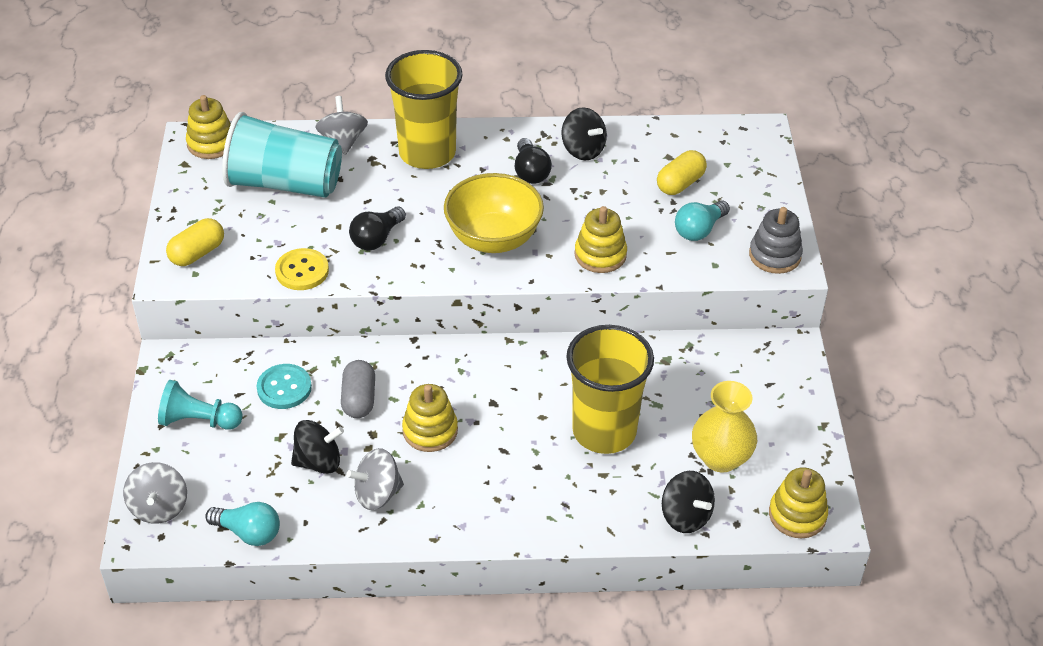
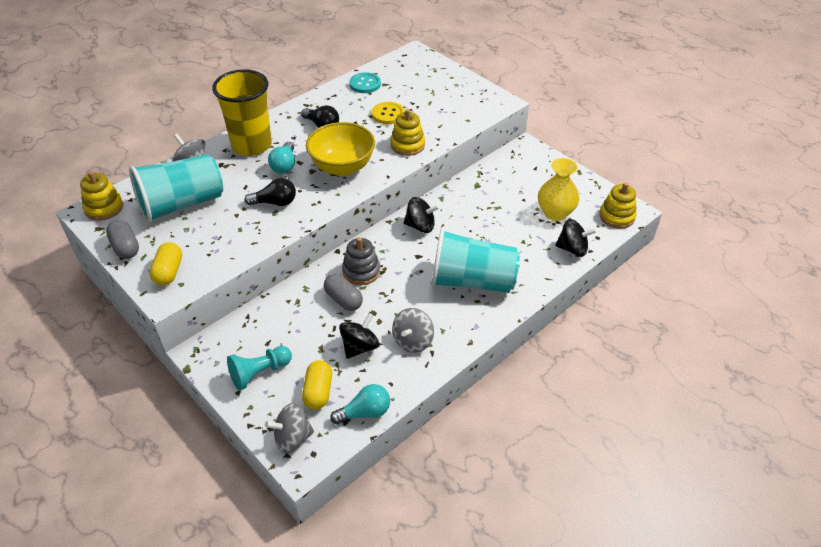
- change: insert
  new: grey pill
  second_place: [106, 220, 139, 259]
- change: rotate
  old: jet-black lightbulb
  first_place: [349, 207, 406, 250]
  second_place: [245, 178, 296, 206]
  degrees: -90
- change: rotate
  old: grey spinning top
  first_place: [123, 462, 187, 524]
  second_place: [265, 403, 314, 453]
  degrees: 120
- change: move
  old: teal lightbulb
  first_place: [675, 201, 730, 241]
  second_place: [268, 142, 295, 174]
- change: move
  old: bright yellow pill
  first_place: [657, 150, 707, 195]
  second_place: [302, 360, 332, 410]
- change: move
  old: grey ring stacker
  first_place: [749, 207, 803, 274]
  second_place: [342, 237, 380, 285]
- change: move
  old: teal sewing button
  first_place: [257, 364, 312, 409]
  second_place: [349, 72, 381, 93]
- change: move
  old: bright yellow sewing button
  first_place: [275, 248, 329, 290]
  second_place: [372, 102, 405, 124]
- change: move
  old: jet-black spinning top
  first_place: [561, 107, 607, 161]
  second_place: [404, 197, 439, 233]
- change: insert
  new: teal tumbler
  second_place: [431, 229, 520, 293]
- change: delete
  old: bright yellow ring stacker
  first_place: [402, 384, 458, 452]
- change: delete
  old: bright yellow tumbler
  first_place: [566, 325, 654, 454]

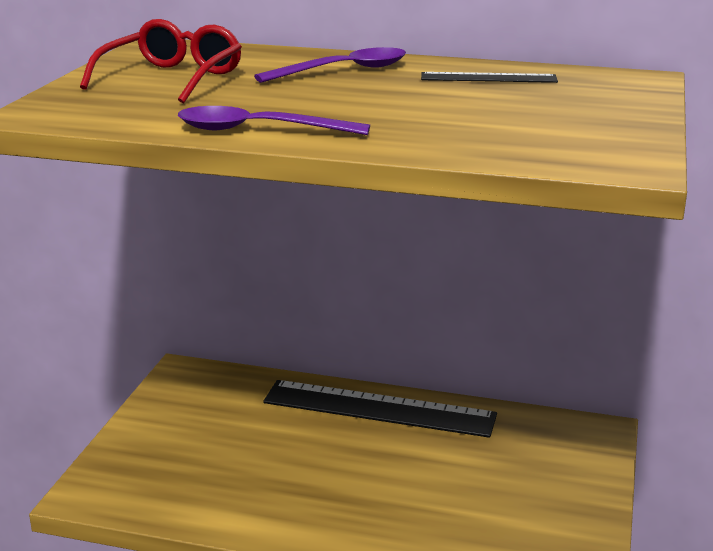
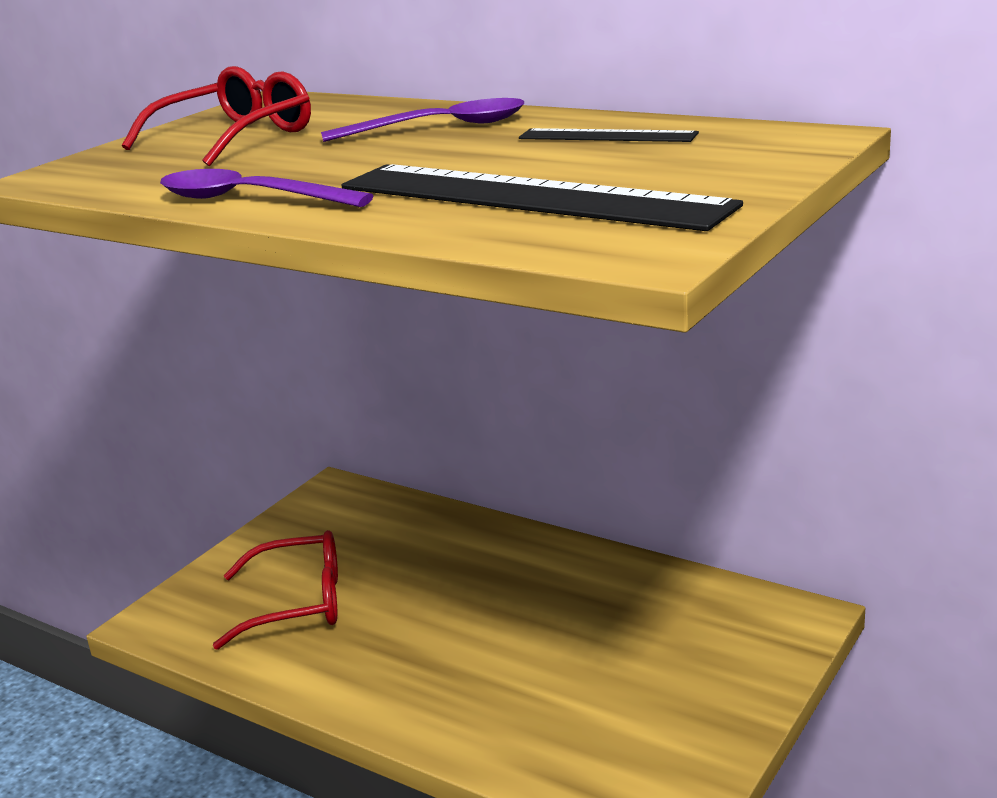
- change: insert
  new: crimson glasses
  second_place: [213, 530, 338, 650]
- change: move
  old: jet-black ruler
  first_place: [263, 380, 497, 438]
  second_place: [341, 164, 743, 231]

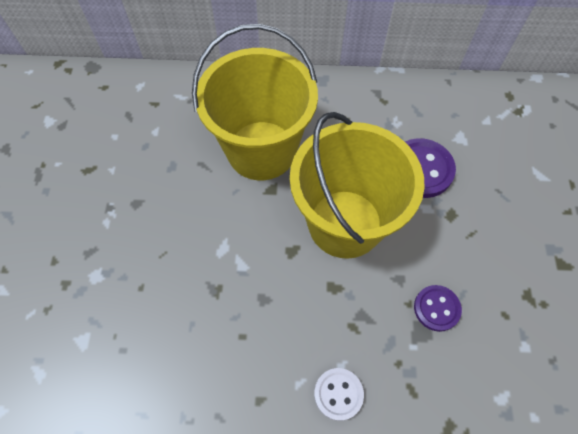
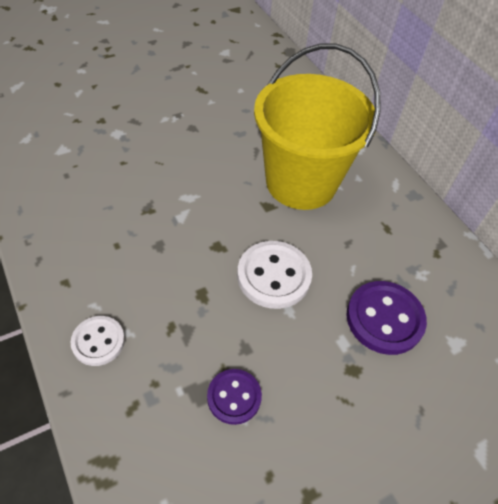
- change: replace
  old: bright yellow sand bucket
  new: white sewing button
  first_place: [290, 112, 425, 259]
  second_place: [237, 241, 312, 309]

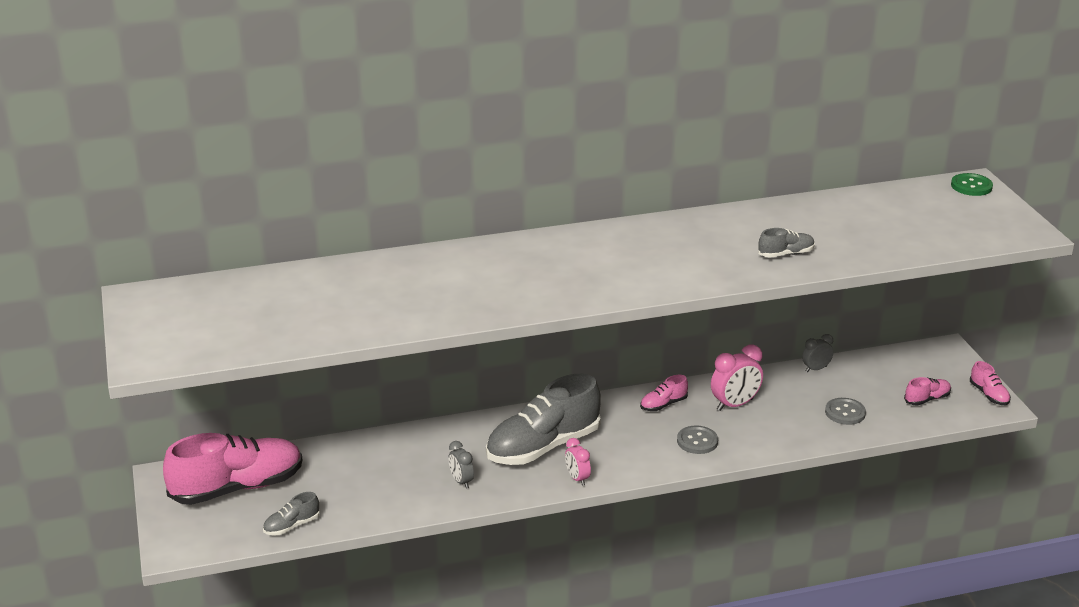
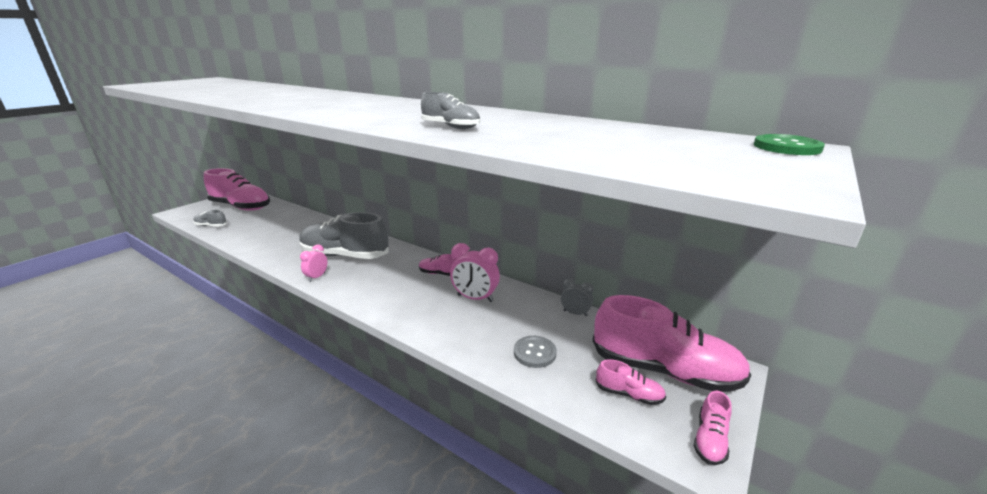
- change: insert
  new: rosy shoe
  second_place: [593, 295, 751, 392]
- change: delete
  old: grey alarm clock
  first_place: [448, 441, 474, 489]
- change: delete
  old: grey sewing button
  first_place: [677, 425, 718, 454]

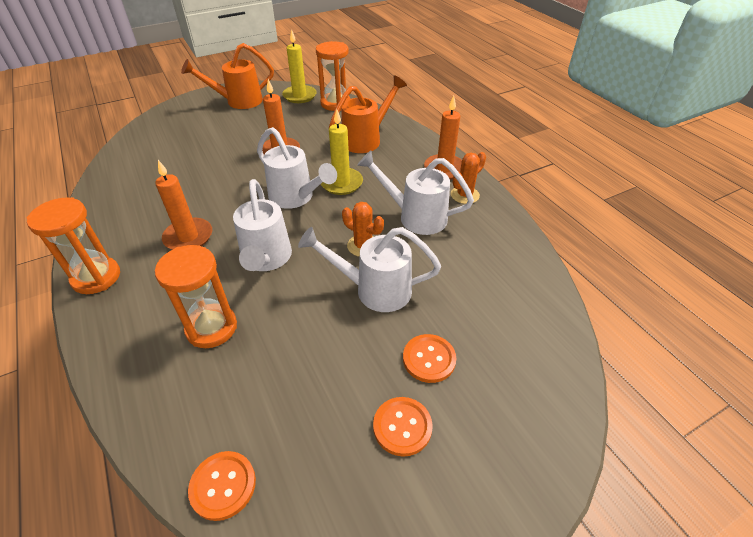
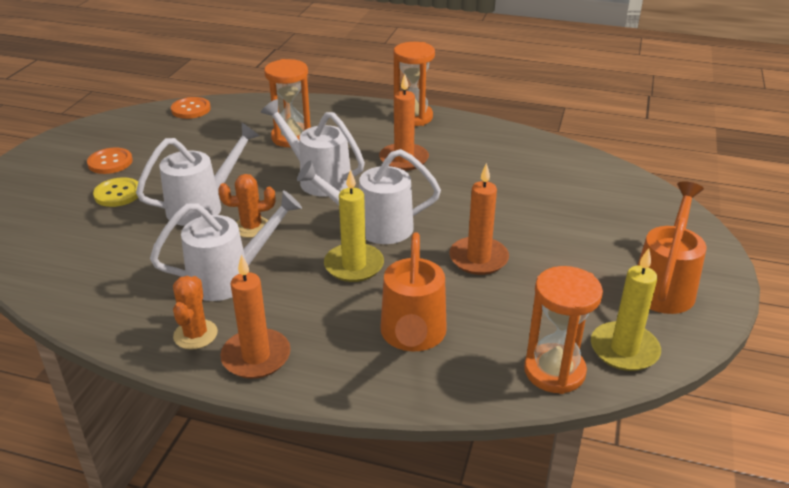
- change: recolor
  old: orange-coloured sewing button
  new: bright yellow sewing button
  first_place: [403, 334, 456, 383]
  second_place: [93, 177, 138, 207]

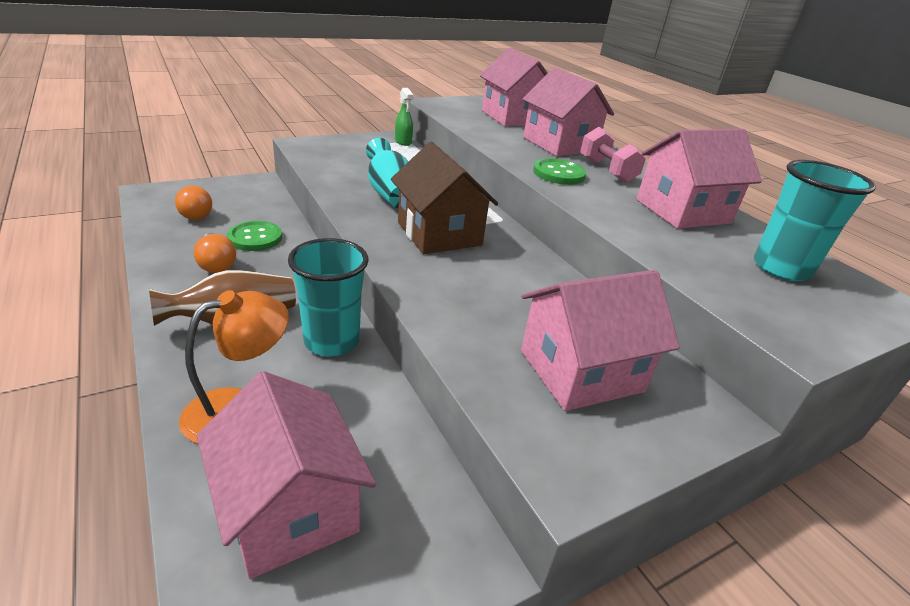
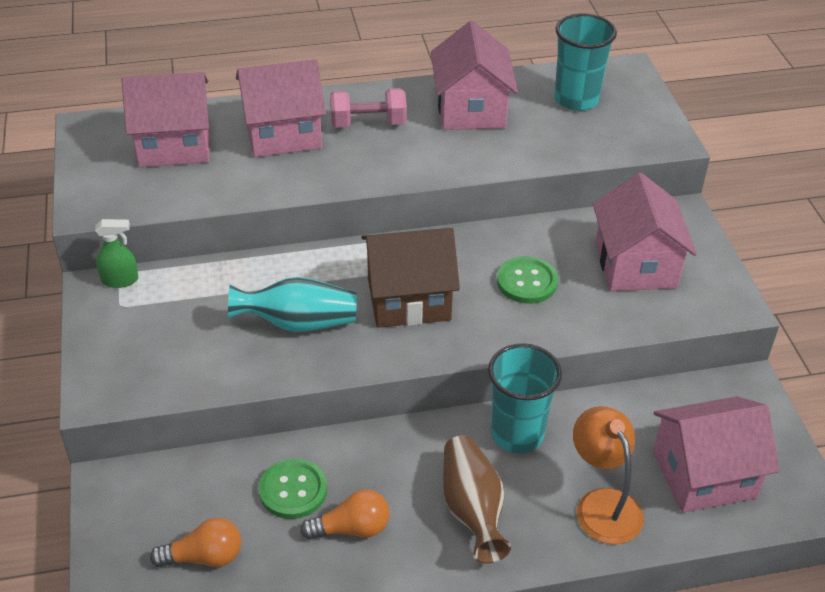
- change: move
  old: leaf-green sewing button
  first_place: [533, 158, 586, 185]
  second_place: [497, 256, 558, 304]

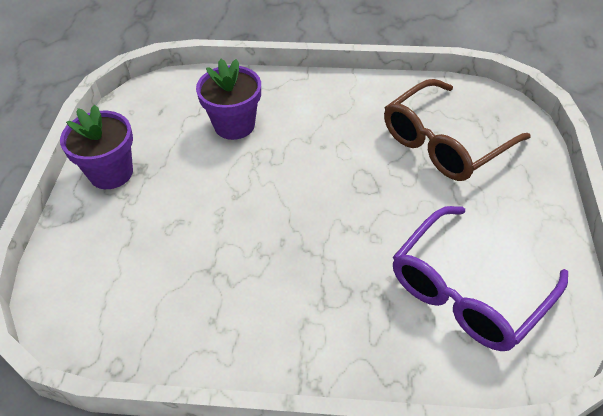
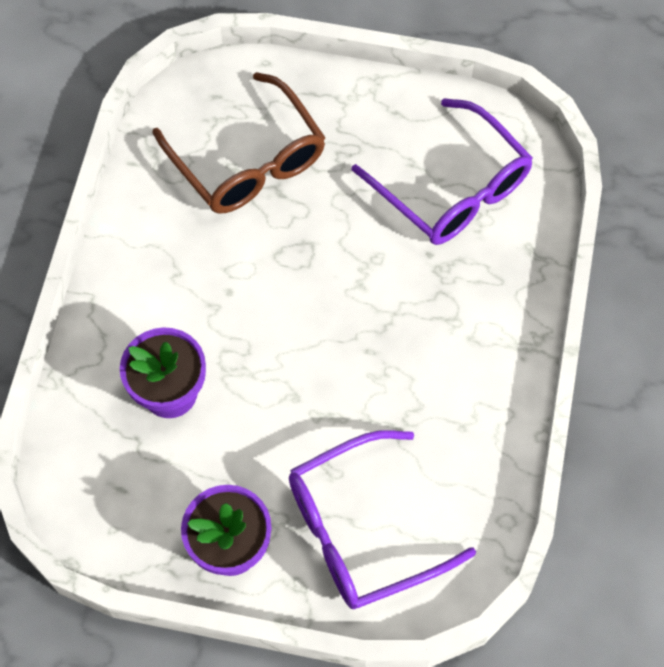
- change: insert
  new: royal purple glasses
  second_place: [289, 430, 476, 609]

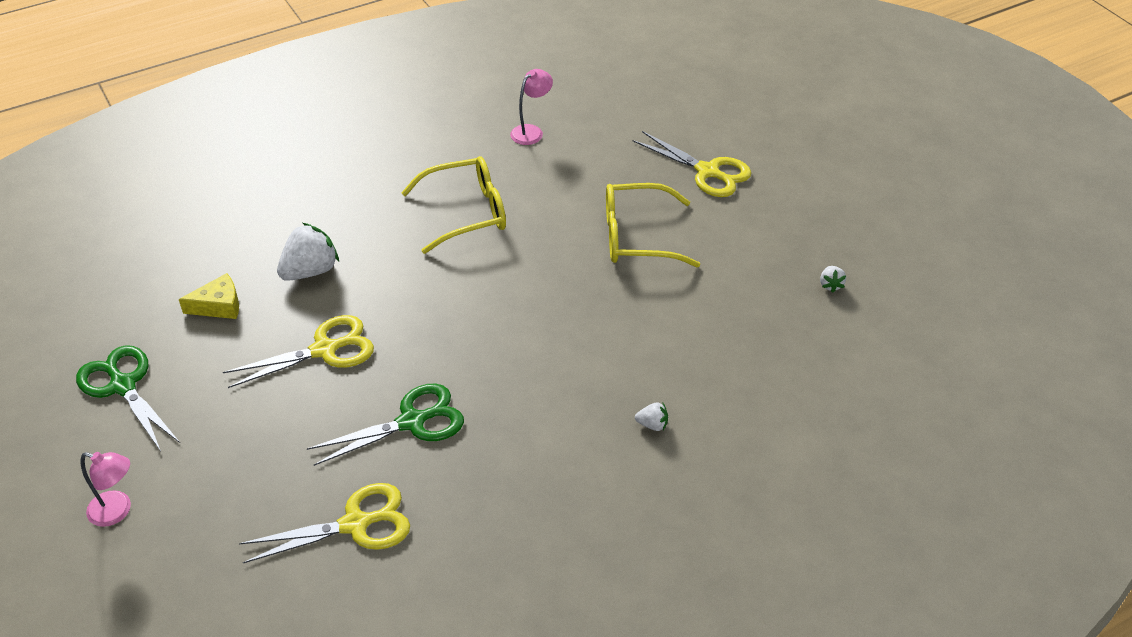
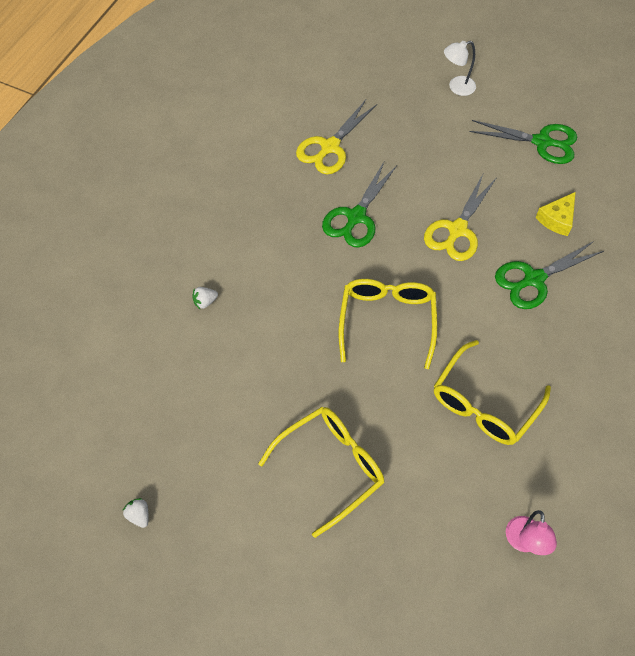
- change: insert
  new: bright yellow glasses
  second_place: [339, 279, 437, 369]
- change: recolor
  old: rosy lamp
  new: white lamp
  first_place: [81, 452, 131, 527]
  second_place: [444, 41, 476, 96]
- change: replace
  old: white toy strawberry
  new: leaf-green shears
  first_place: [277, 223, 339, 281]
  second_place: [495, 241, 604, 309]
- change: delete
  old: bright yellow shears
  first_place: [632, 131, 751, 197]

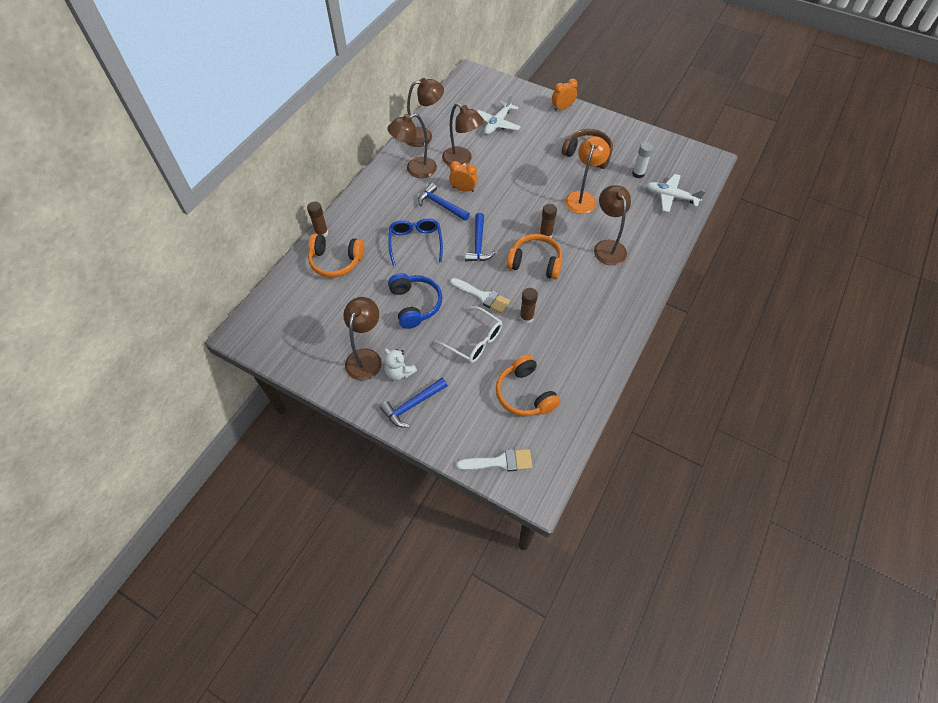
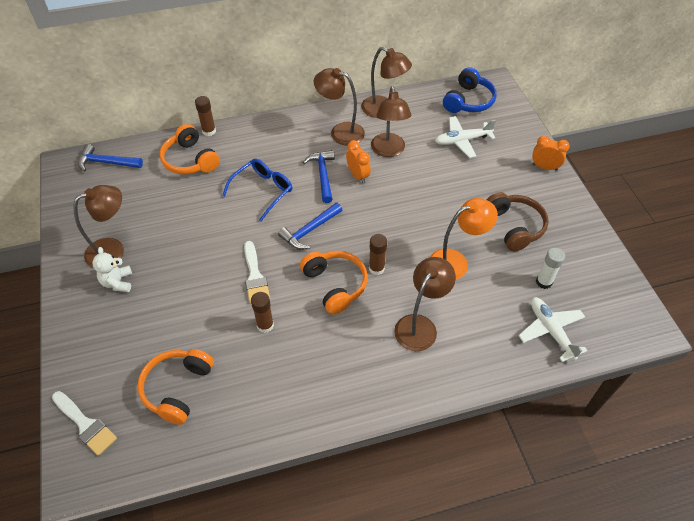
- change: move
  old: cobalt hammer
  first_place: [380, 378, 448, 427]
  second_place: [78, 144, 143, 172]
- change: move
  old: cobalt over-ear headphones
  first_place: [388, 273, 443, 329]
  second_place: [443, 67, 497, 113]
- change: delete
  old: white glasses
  first_place: [434, 306, 503, 363]

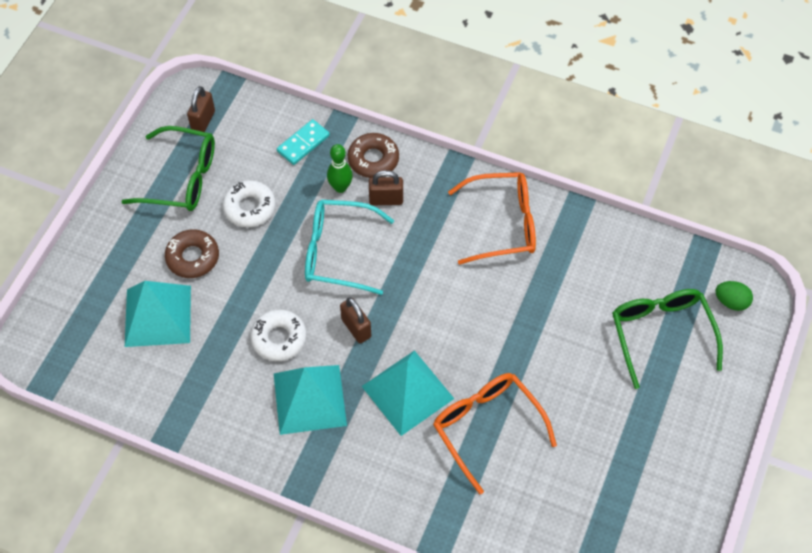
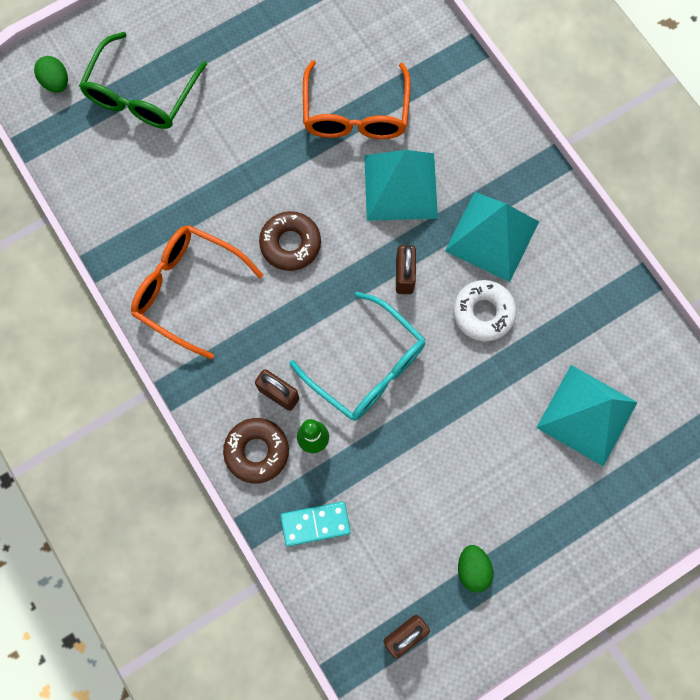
- change: move
  old: russet donut
  first_place: [165, 229, 219, 278]
  second_place: [259, 211, 321, 271]
- change: replace
  old: leaf-green glasses
  new: leaf-green toy egg
  first_place: [121, 126, 215, 211]
  second_place: [458, 545, 493, 593]
- change: delete
  old: white donut
  first_place: [223, 180, 276, 228]

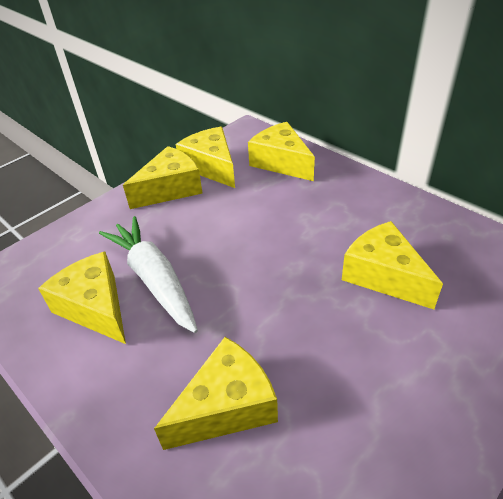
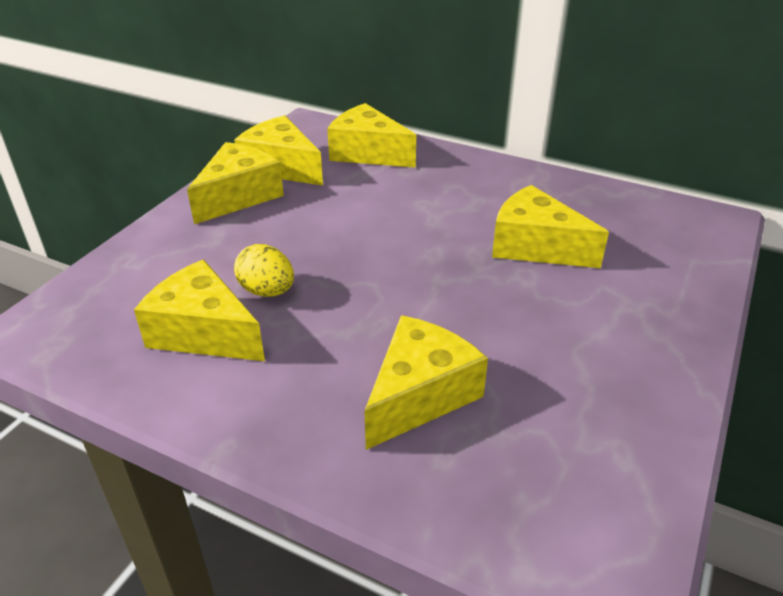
- change: replace
  old: white root vegetable
  new: bright yellow toy egg
  first_place: [99, 216, 198, 333]
  second_place: [234, 244, 294, 297]

